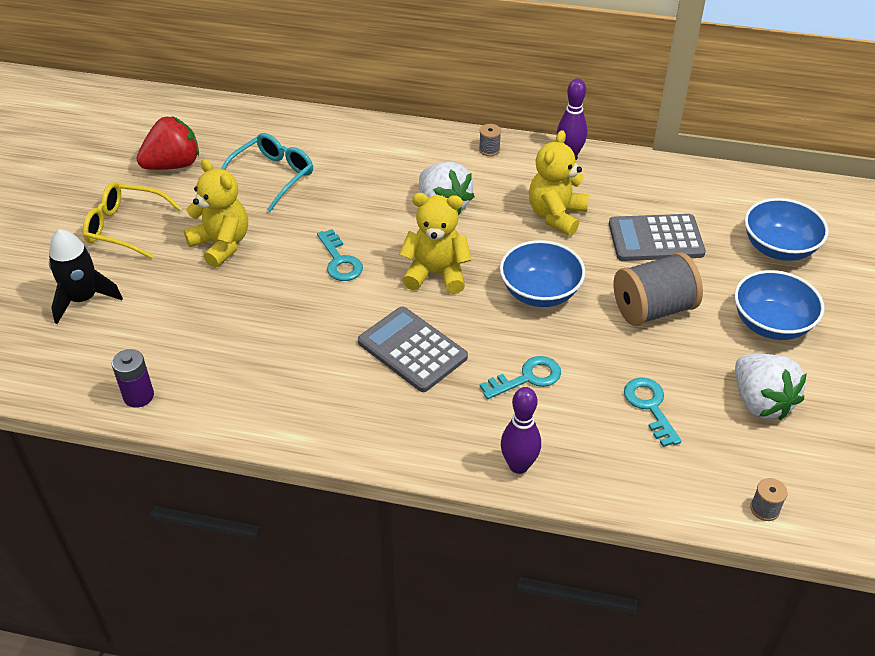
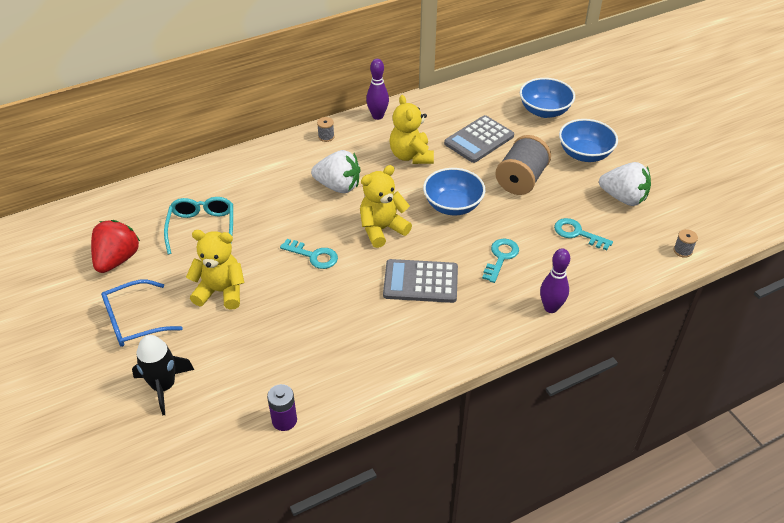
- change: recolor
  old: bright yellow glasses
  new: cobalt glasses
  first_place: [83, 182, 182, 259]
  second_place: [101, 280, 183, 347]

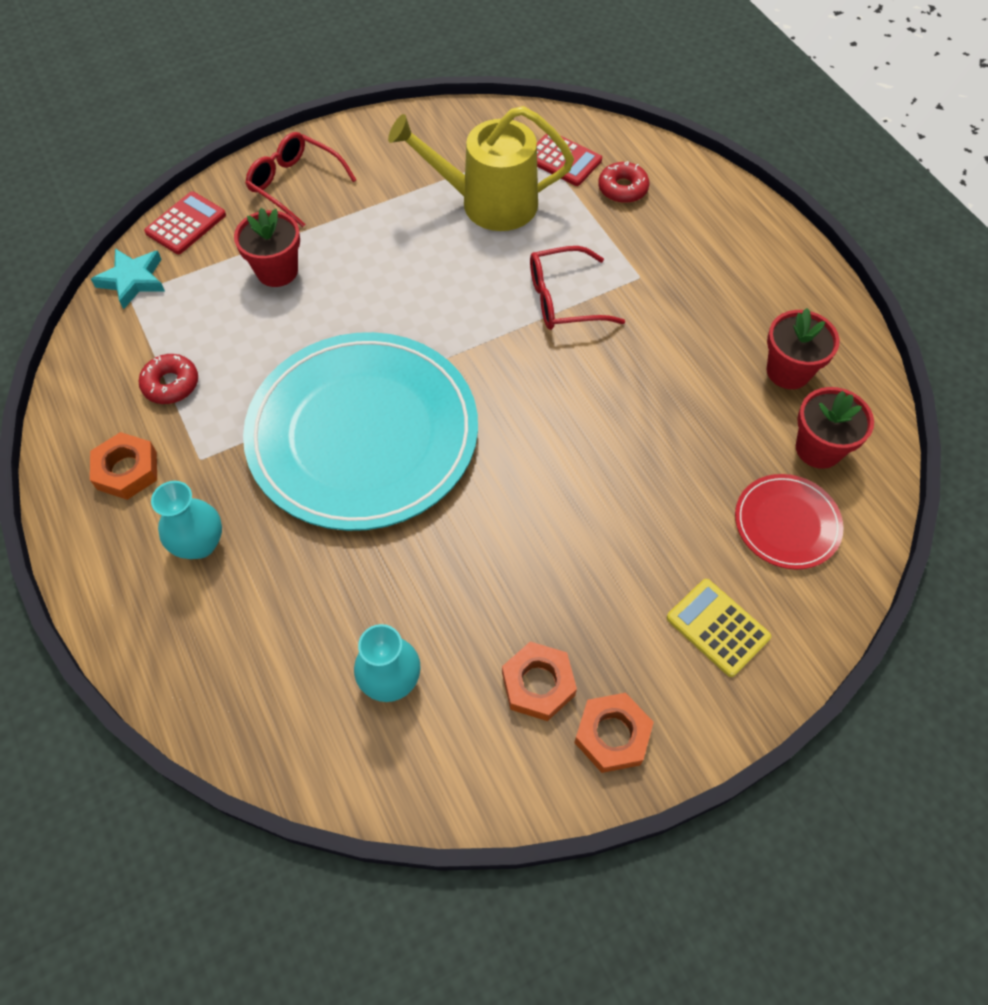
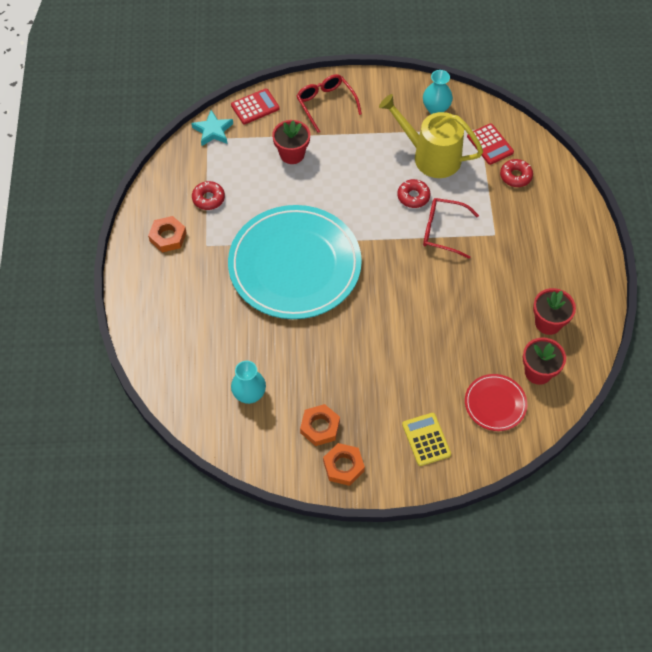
- change: insert
  new: crimson donut
  second_place: [397, 179, 431, 208]
- change: move
  old: teal tall vase
  first_place: [151, 481, 222, 559]
  second_place: [423, 70, 453, 114]

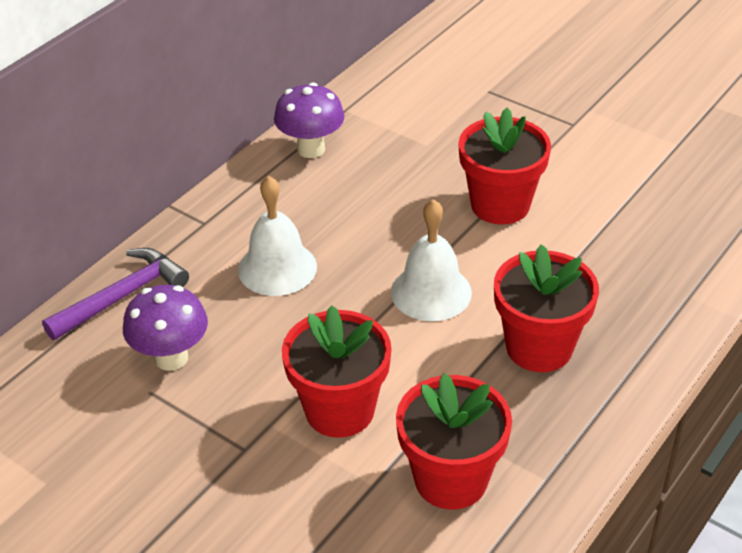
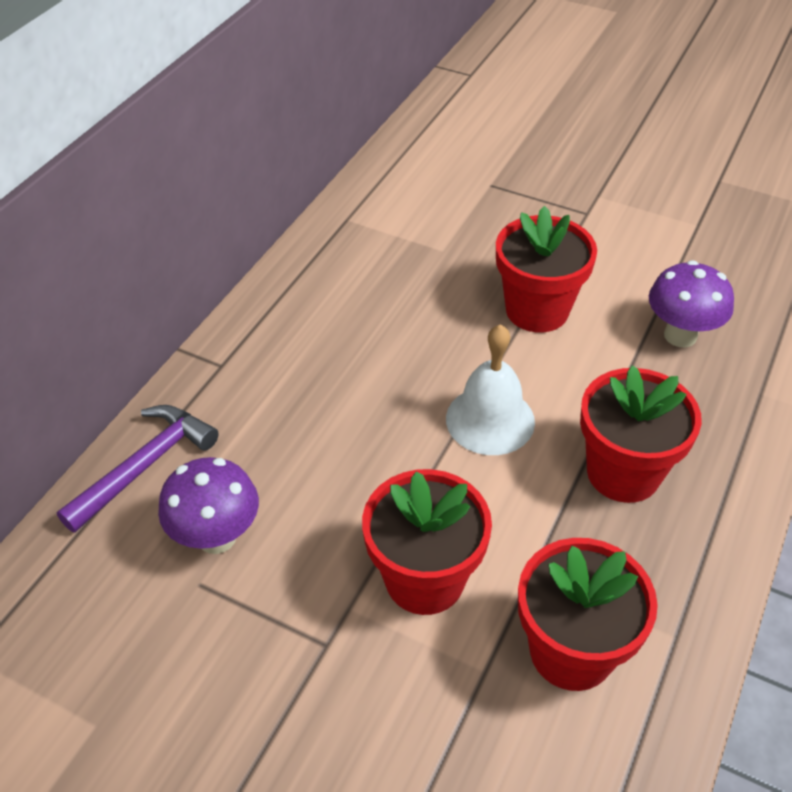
- change: move
  old: royal purple toadstool
  first_place: [274, 82, 344, 158]
  second_place: [649, 260, 734, 347]
- change: delete
  old: white school bell
  first_place: [238, 176, 317, 296]

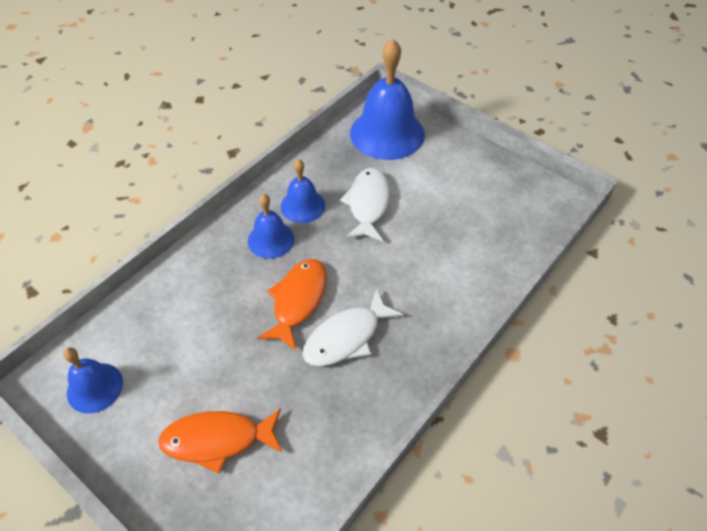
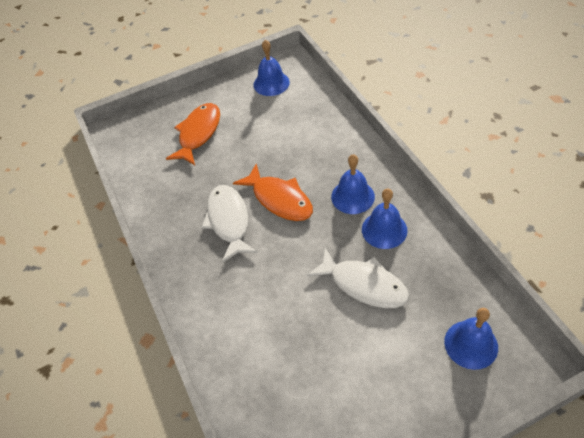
- change: resize
  old: cobalt school bell
  first_place: [350, 39, 425, 160]
  second_place: [444, 308, 498, 370]
  factor: 0.54

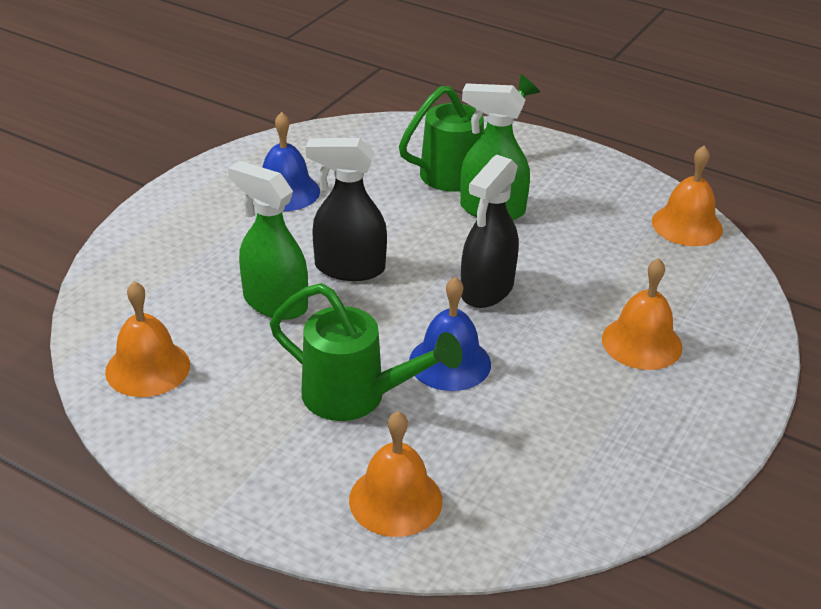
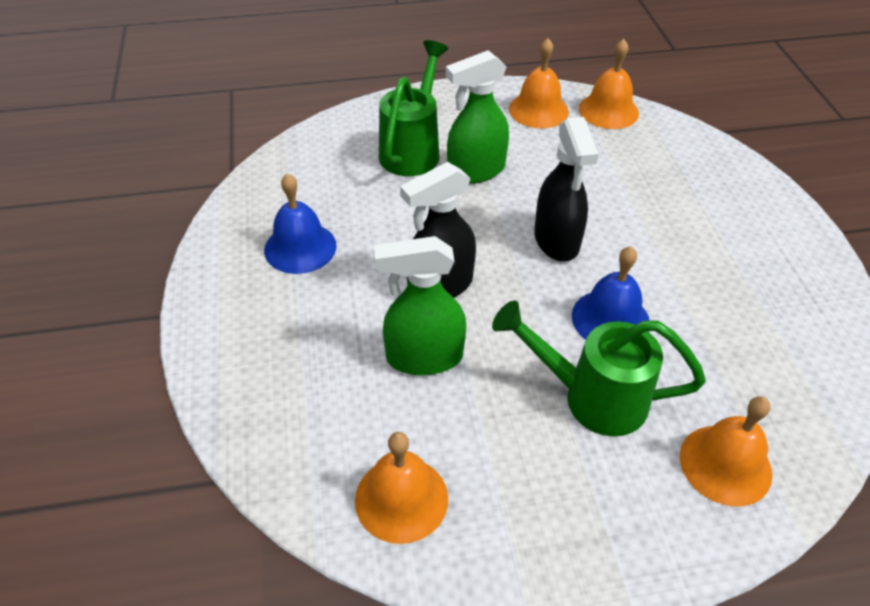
- change: rotate
  old: leaf-green watering pot
  first_place: [270, 283, 462, 421]
  second_place: [492, 300, 706, 436]
  degrees: -150
- change: move
  old: orange-coloured school bell
  first_place: [602, 258, 683, 370]
  second_place: [509, 38, 569, 128]

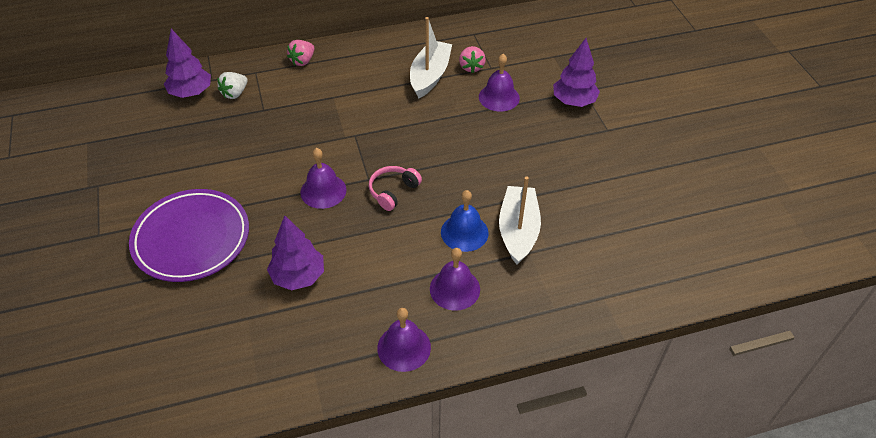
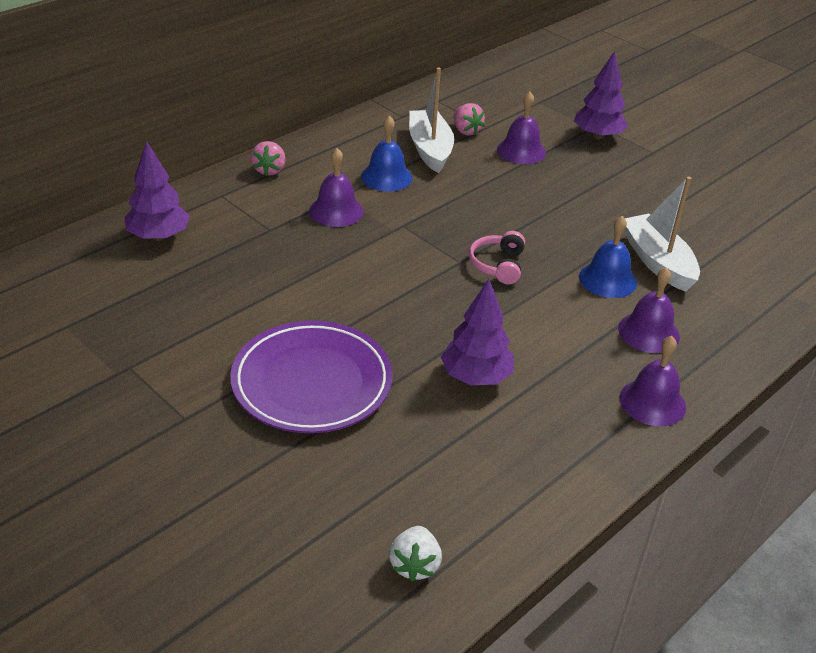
- change: move
  old: royal purple school bell
  first_place: [300, 148, 346, 209]
  second_place: [309, 148, 364, 227]
- change: insert
  new: cobalt school bell
  second_place: [361, 116, 412, 192]
- change: move
  old: white toy strawberry
  first_place: [218, 72, 248, 99]
  second_place: [389, 526, 442, 582]

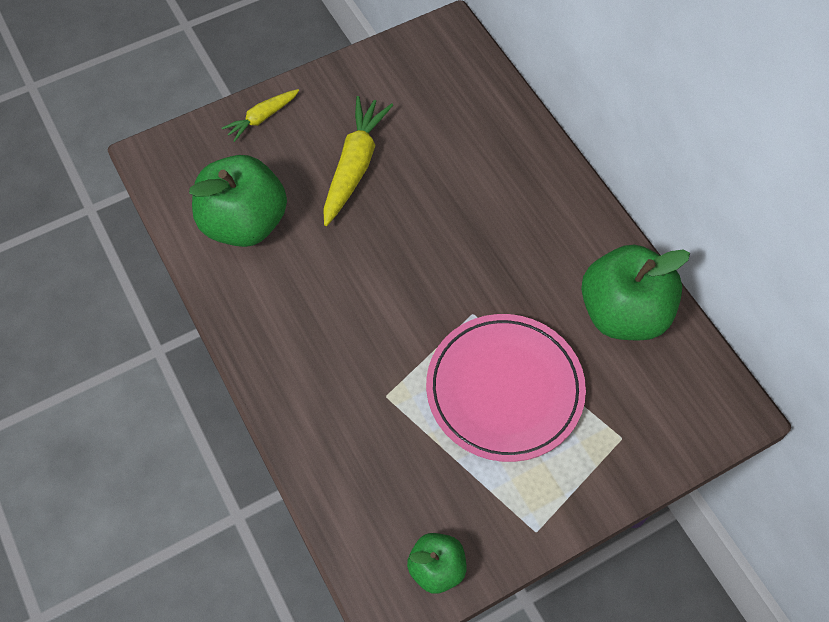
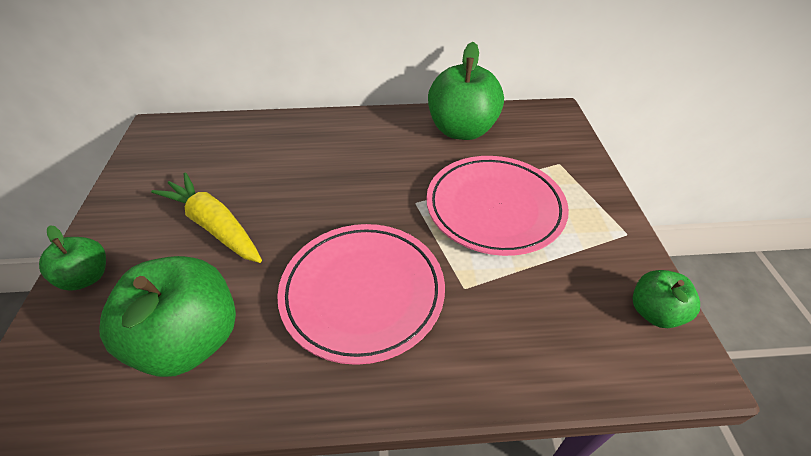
- change: replace
  old: bright yellow root vegetable
  new: leaf-green apple
  first_place: [222, 89, 299, 142]
  second_place: [39, 225, 106, 291]
- change: insert
  new: rosy dinner plate
  second_place: [277, 224, 445, 365]

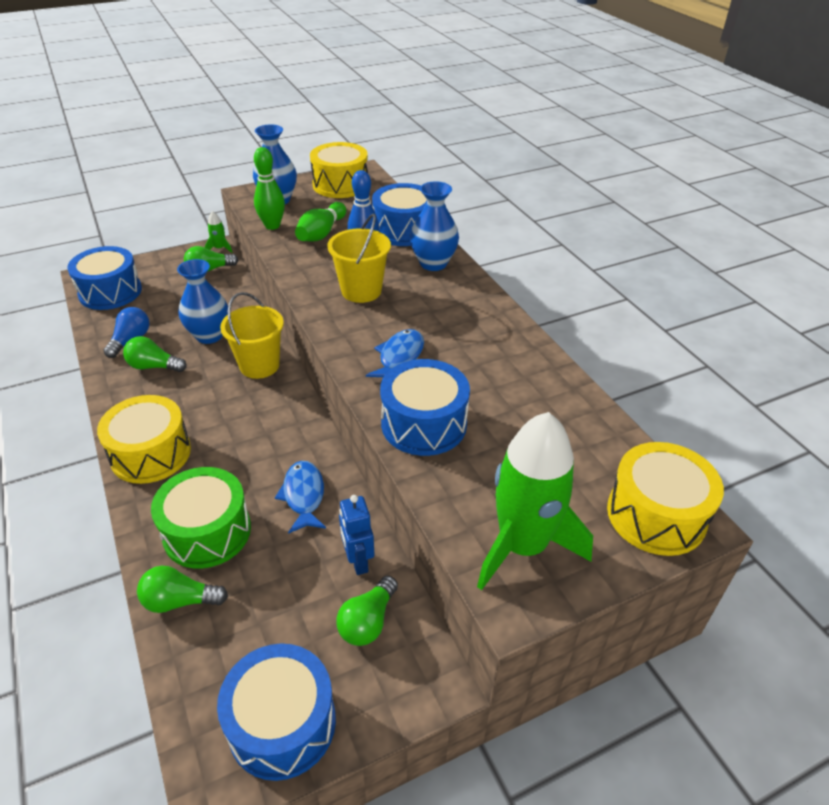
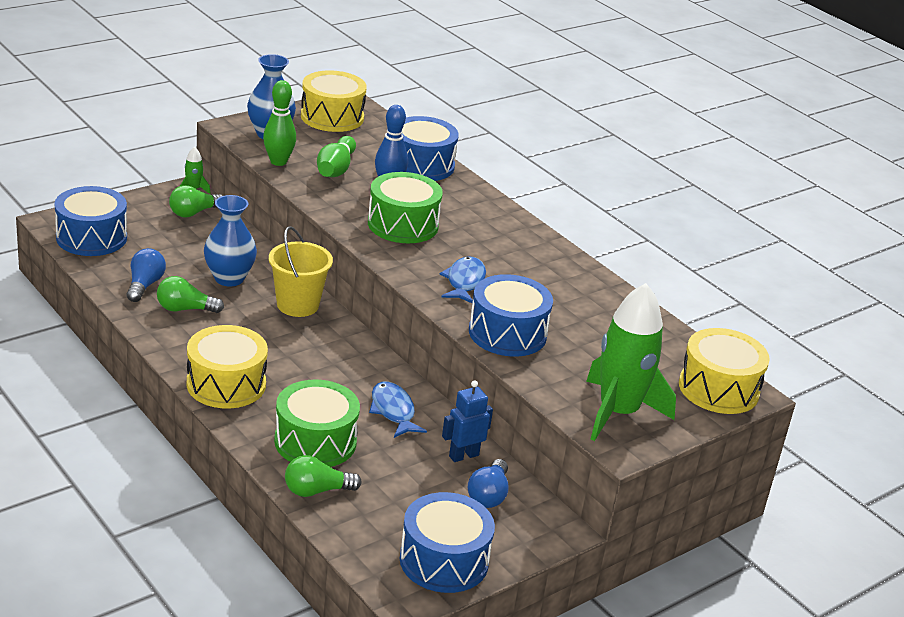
- change: replace
  old: bright yellow sand bucket
  new: leaf-green toy drum
  first_place: [328, 213, 391, 303]
  second_place: [368, 172, 443, 243]
- change: rotate
  old: cobalt robot figure
  first_place: [339, 495, 374, 575]
  second_place: [442, 380, 493, 462]
  degrees: 90
- change: recolor
  old: leaf-green lightbulb
  new: cobalt lightbulb
  first_place: [336, 576, 398, 646]
  second_place: [468, 459, 508, 508]
- change: delete
  old: cobalt tall vase
  first_place: [410, 181, 459, 271]

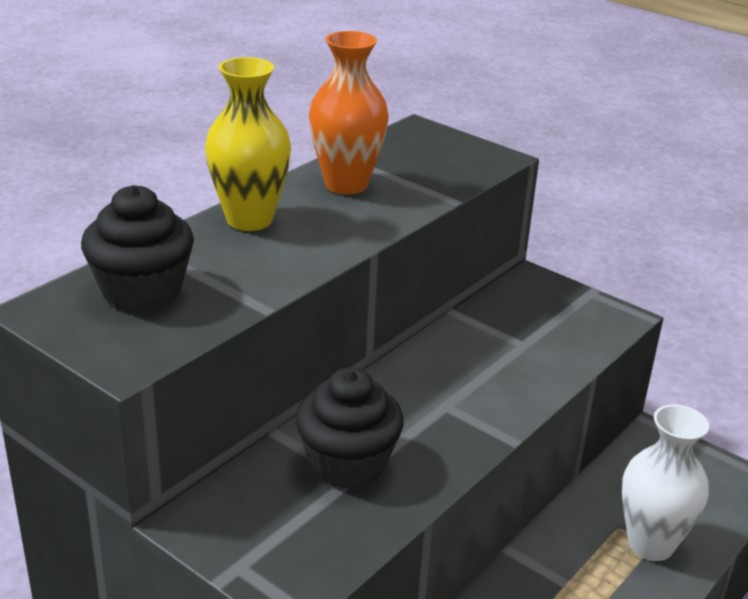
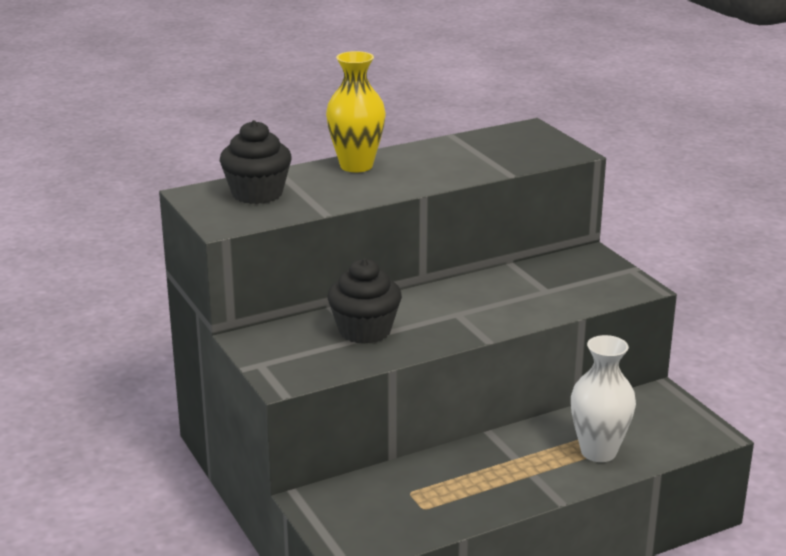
- change: delete
  old: orange-coloured tall vase
  first_place: [309, 31, 389, 194]

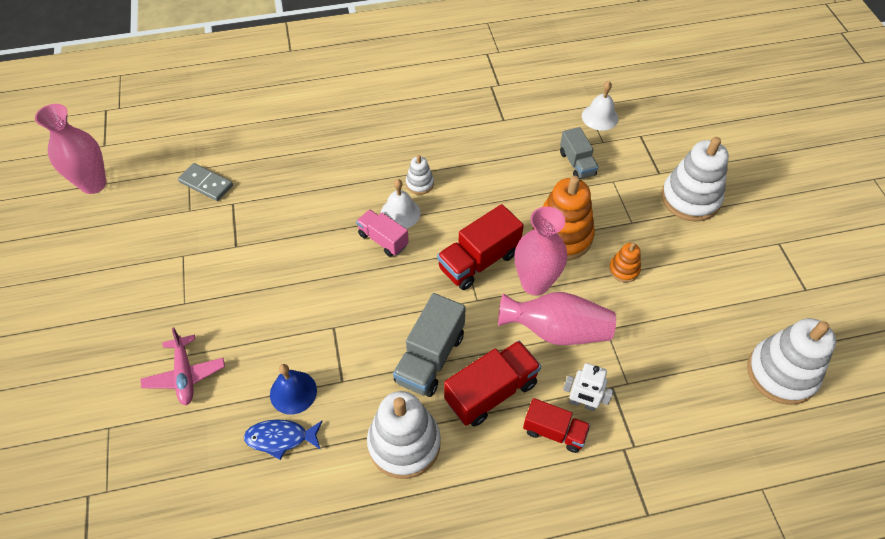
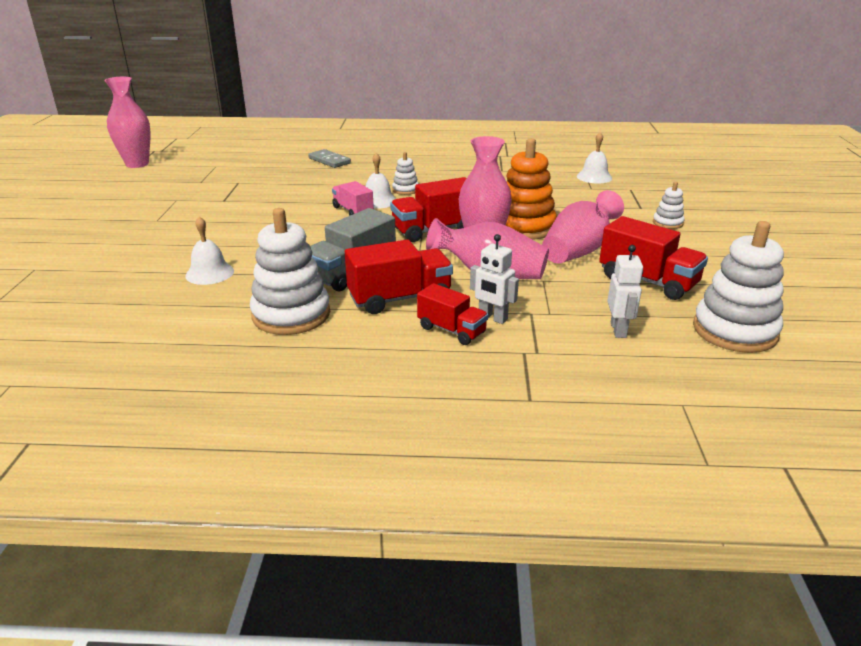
- change: recolor
  old: cobalt school bell
  new: white school bell
  first_place: [270, 364, 317, 414]
  second_place: [185, 216, 234, 285]
- change: move
  old: grey domino tile
  first_place: [178, 163, 233, 201]
  second_place: [308, 149, 351, 168]
- change: replace
  old: orange-coloured ring stacker
  new: rosy tall vase
  first_place: [609, 243, 641, 282]
  second_place: [542, 190, 624, 264]
- change: insert
  new: crimson toy truck
  second_place: [599, 216, 708, 300]
- change: insert
  new: white robot figure
  second_place: [608, 245, 643, 338]
- change: resize
  old: white ring stacker
  first_place: [661, 137, 729, 222]
  second_place: [653, 182, 685, 229]
  factor: 0.49
- change: delete
  old: rosy plane
  first_place: [141, 328, 225, 405]
- change: delete
  old: cobalt fish
  first_place: [244, 419, 322, 460]
- change: delete
  old: grey toy truck
  first_place: [560, 127, 599, 179]

